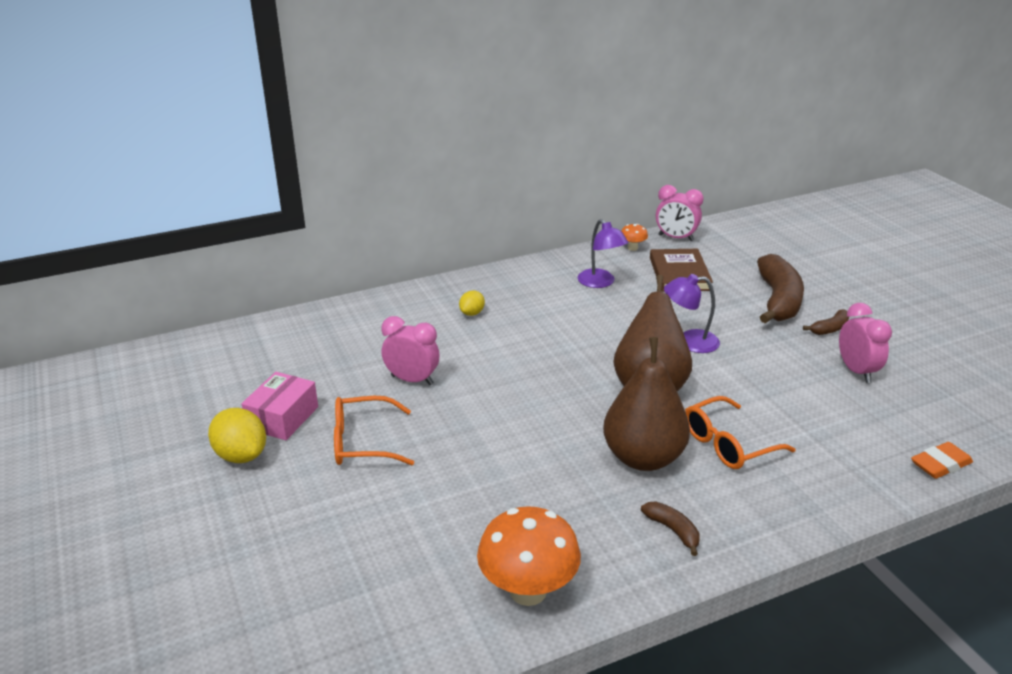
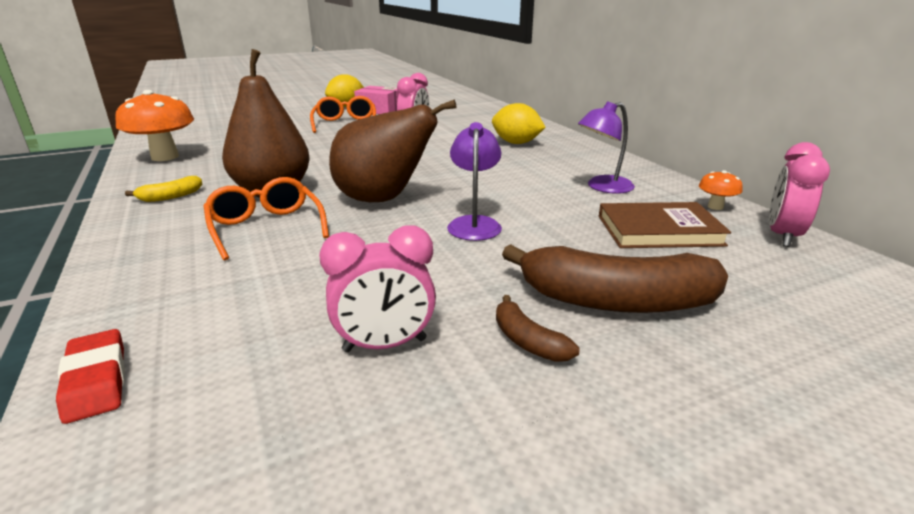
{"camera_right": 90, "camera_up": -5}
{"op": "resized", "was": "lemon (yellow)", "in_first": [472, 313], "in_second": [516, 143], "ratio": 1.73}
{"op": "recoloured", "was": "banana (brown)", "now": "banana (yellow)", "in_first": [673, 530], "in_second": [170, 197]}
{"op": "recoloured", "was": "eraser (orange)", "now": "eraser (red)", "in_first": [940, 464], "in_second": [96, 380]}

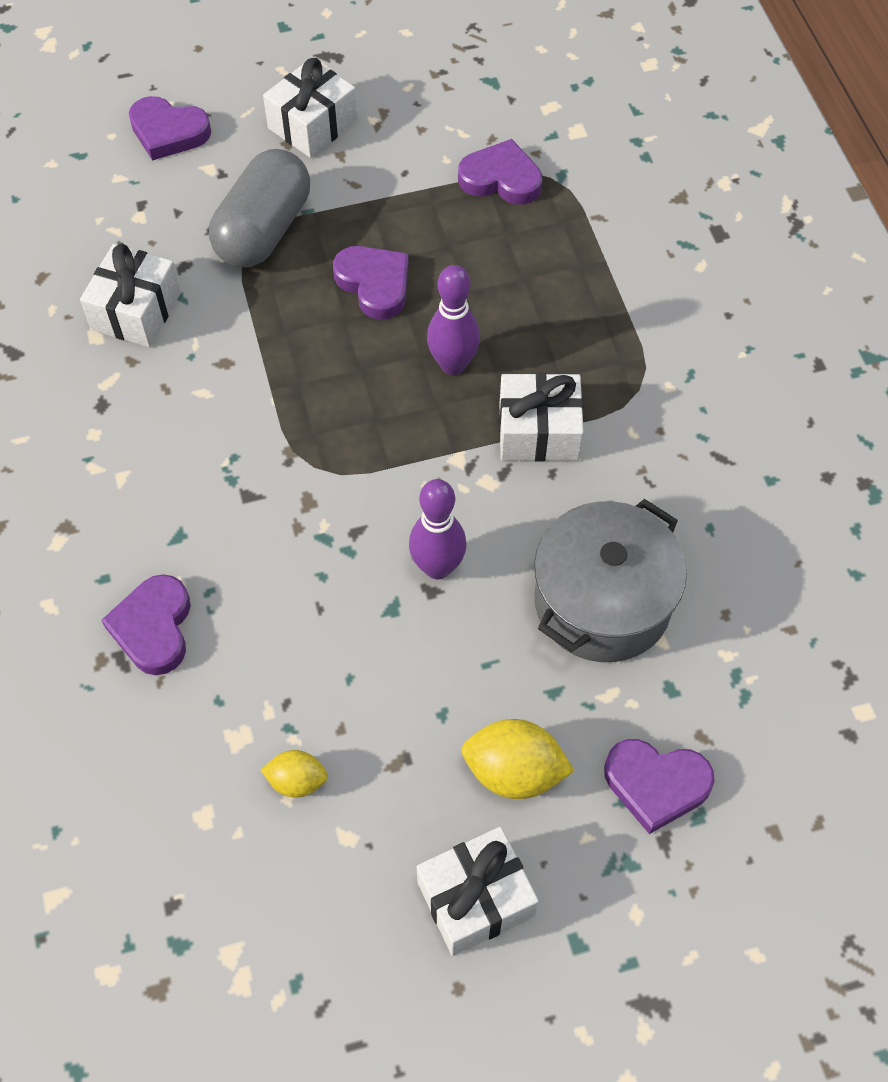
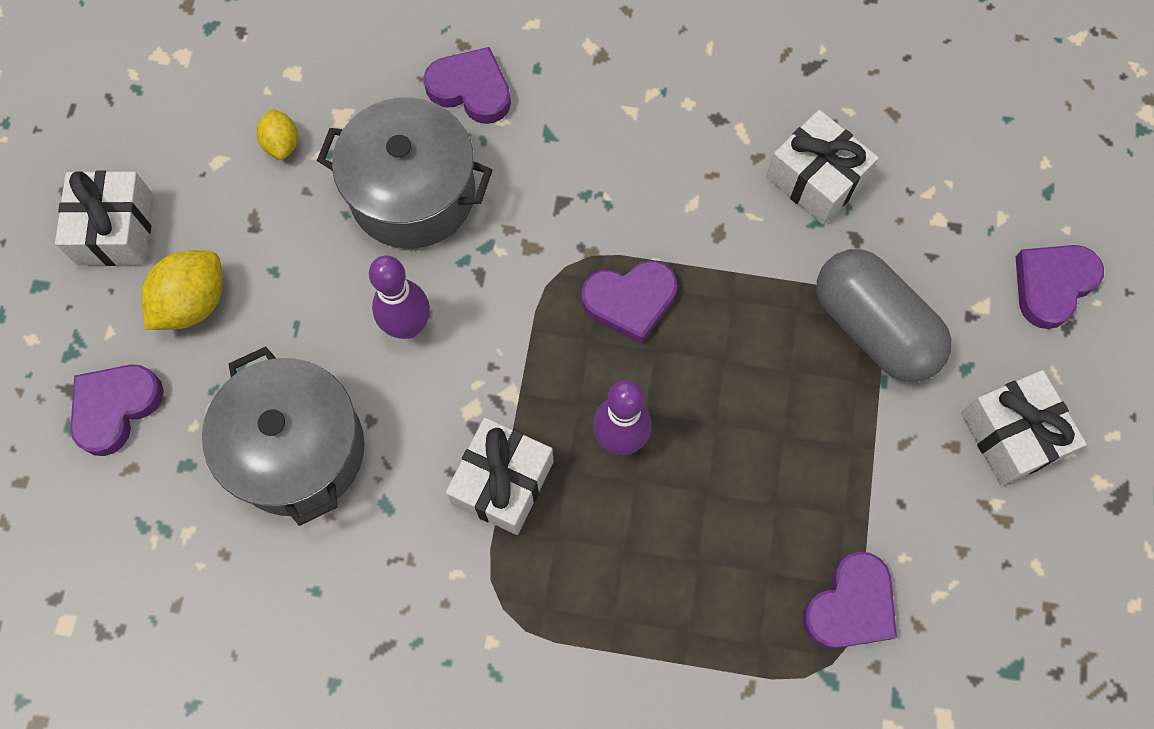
{"camera_right": 115, "camera_up": 10}
{"op": "turned", "was": "lemon (yellow)", "in_first": [297, 781], "in_second": [282, 144], "clockwise": -45}
{"op": "moved", "was": "heart (purple)", "in_first": [374, 284], "in_second": [630, 301]}
{"op": "added", "now": "pot (grey)", "in_second": [412, 193]}

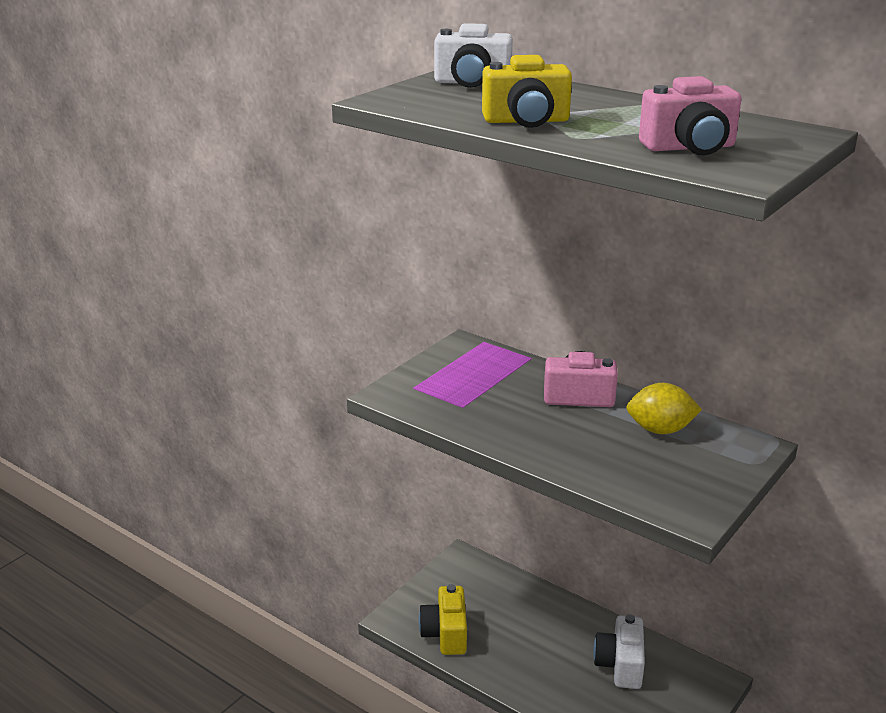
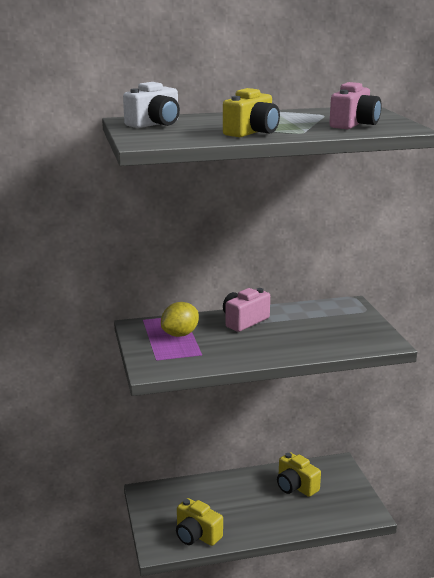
{"camera_right": -50, "camera_up": -5}
{"op": "recoloured", "was": "camera (white)", "now": "camera (yellow)", "in_first": [620, 665], "in_second": [295, 486]}
{"op": "moved", "was": "lemon (yellow)", "in_first": [660, 430], "in_second": [180, 334]}

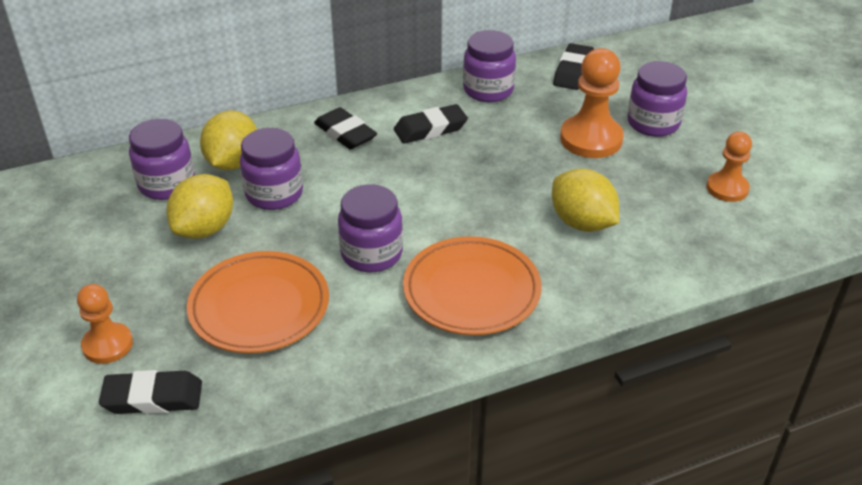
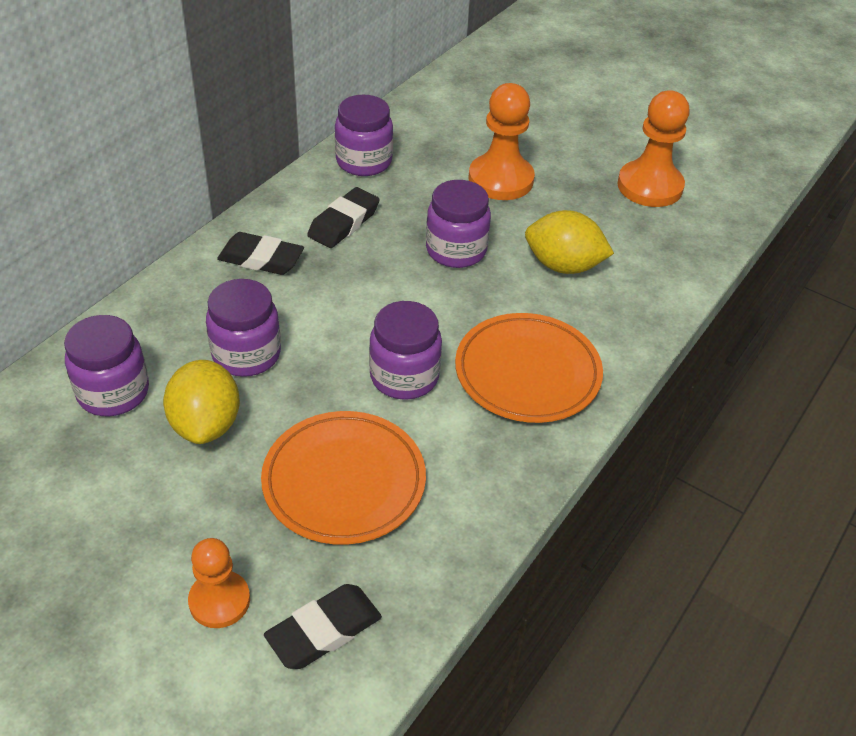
{"camera_right": -35, "camera_up": 5}
{"op": "removed", "was": "lemon (yellow)", "in_first": [233, 163]}
{"op": "removed", "was": "eraser (black)", "in_first": [573, 71]}
{"op": "moved", "was": "jar (purple)", "in_first": [653, 123], "in_second": [456, 250]}
{"op": "resized", "was": "pawn (orange)", "in_first": [727, 188], "in_second": [650, 186], "ratio": 1.6}

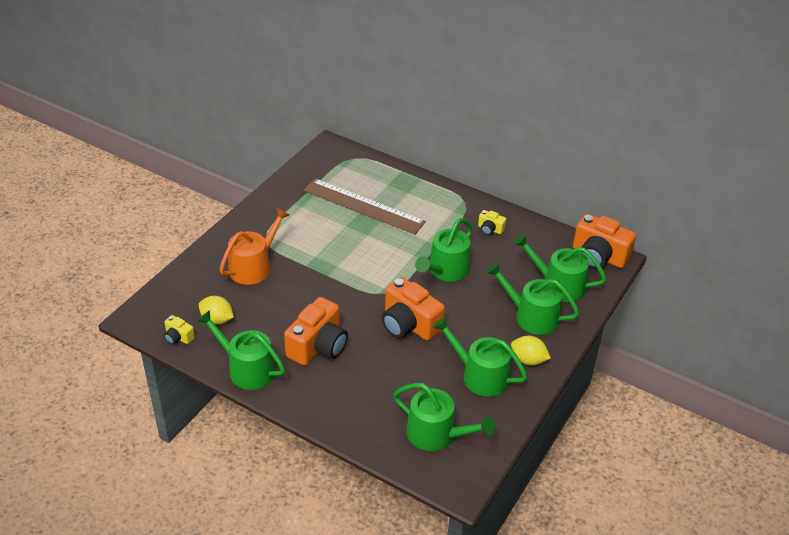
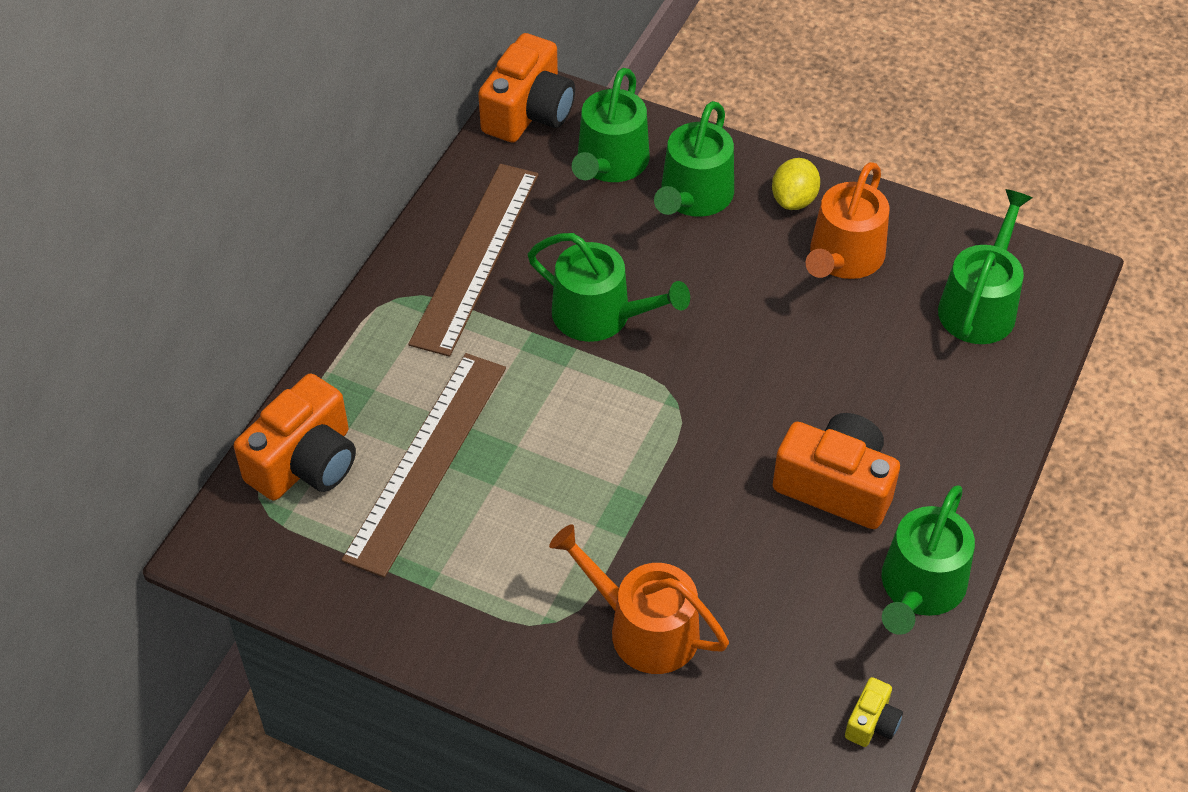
{"camera_right": -95, "camera_up": 10}
{"op": "removed", "was": "lemon (yellow)", "in_first": [217, 319]}
{"op": "moved", "was": "camera (orange)", "in_first": [409, 324], "in_second": [305, 462]}
{"op": "recoloured", "was": "watering can (green)", "now": "watering can (orange)", "in_first": [480, 375], "in_second": [843, 258]}
{"op": "replaced", "was": "camera (yellow)", "now": "ruler (brown)", "in_first": [490, 229], "in_second": [475, 257]}

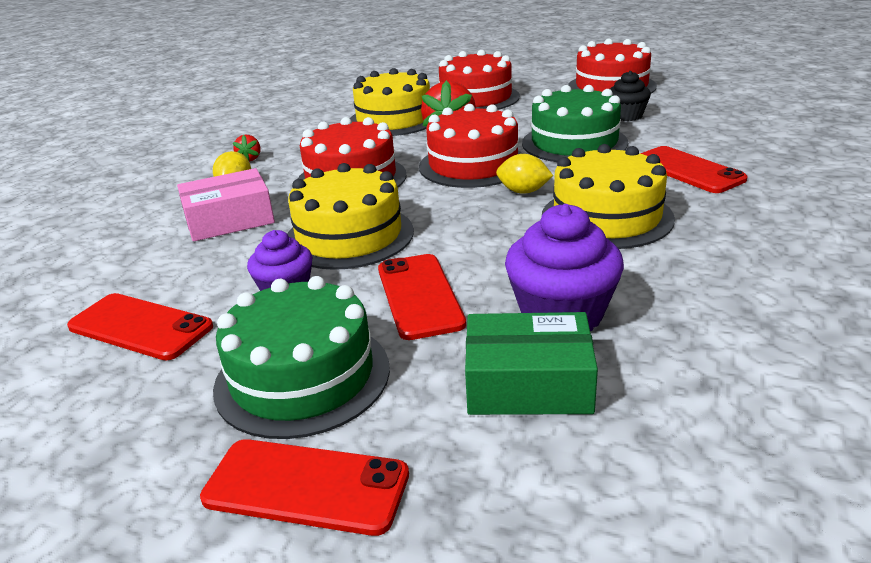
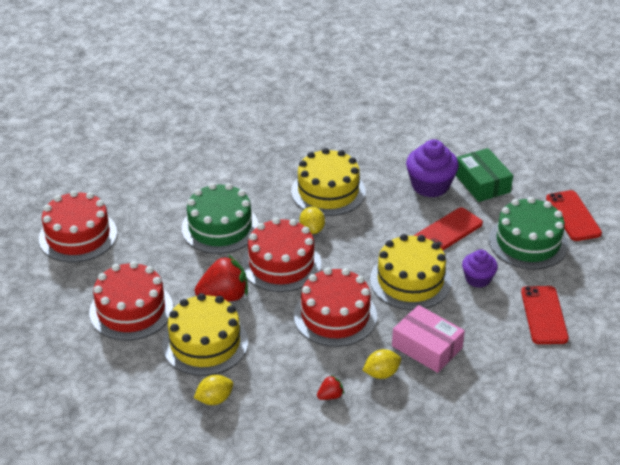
{"camera_right": -120, "camera_up": 10}
{"op": "removed", "was": "cupcake (black)", "in_first": [626, 116]}
{"op": "removed", "was": "phone (red)", "in_first": [688, 170]}
{"op": "added", "now": "lemon (yellow)", "in_second": [214, 399]}

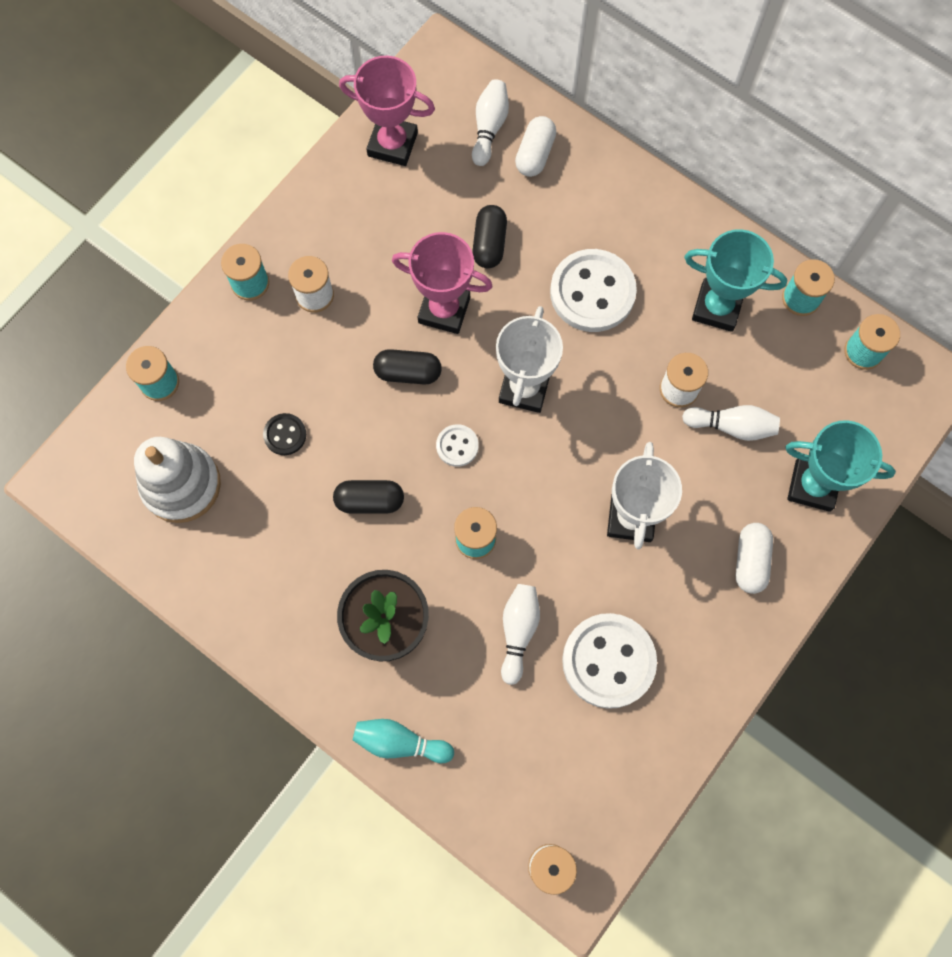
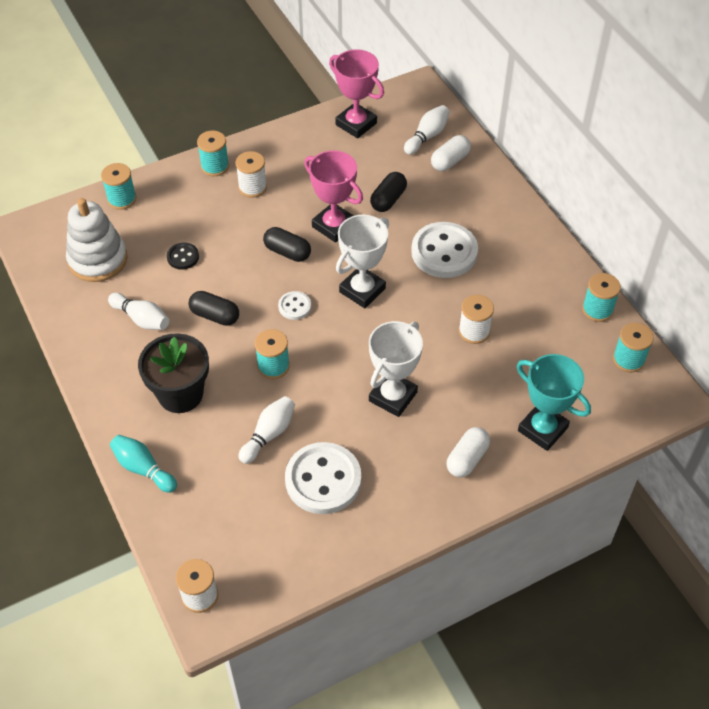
{"camera_right": 25, "camera_up": -20}
{"op": "moved", "was": "bowling pin (white)", "in_first": [731, 426], "in_second": [141, 319]}
{"op": "removed", "was": "trophy (turquoise)", "in_first": [717, 307]}

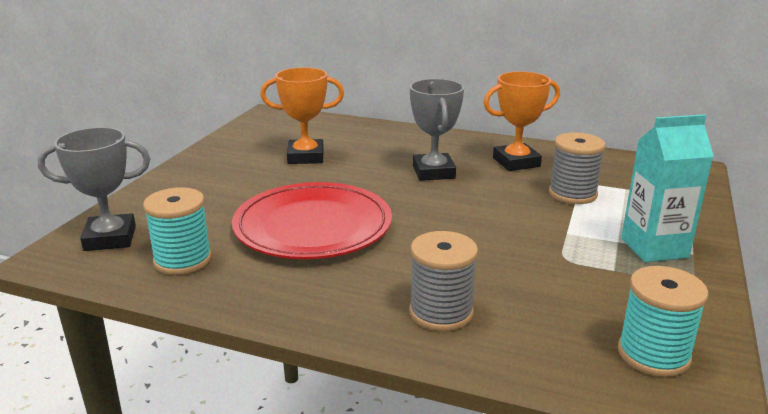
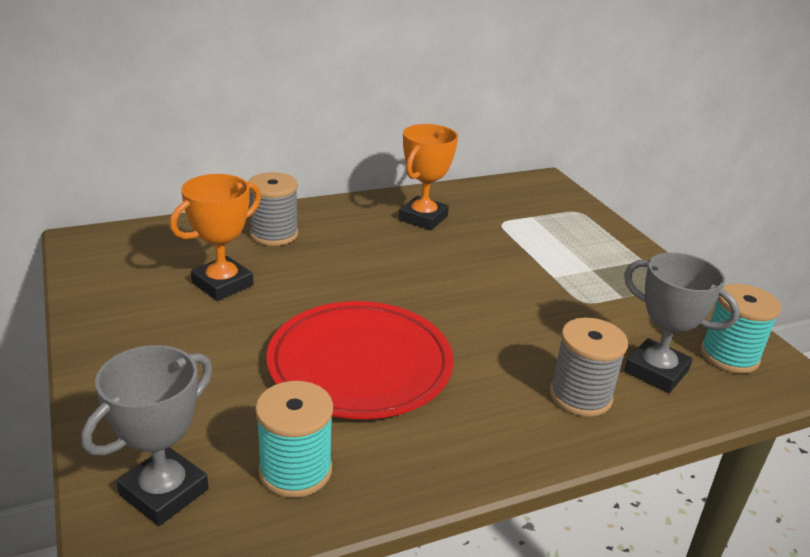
{"camera_right": -45, "camera_up": 5}
{"op": "moved", "was": "trophy (grey)", "in_first": [433, 172], "in_second": [656, 371]}
{"op": "moved", "was": "spool (grey)", "in_first": [572, 194], "in_second": [274, 234]}
{"op": "removed", "was": "carton (turquoise)", "in_first": [654, 248]}

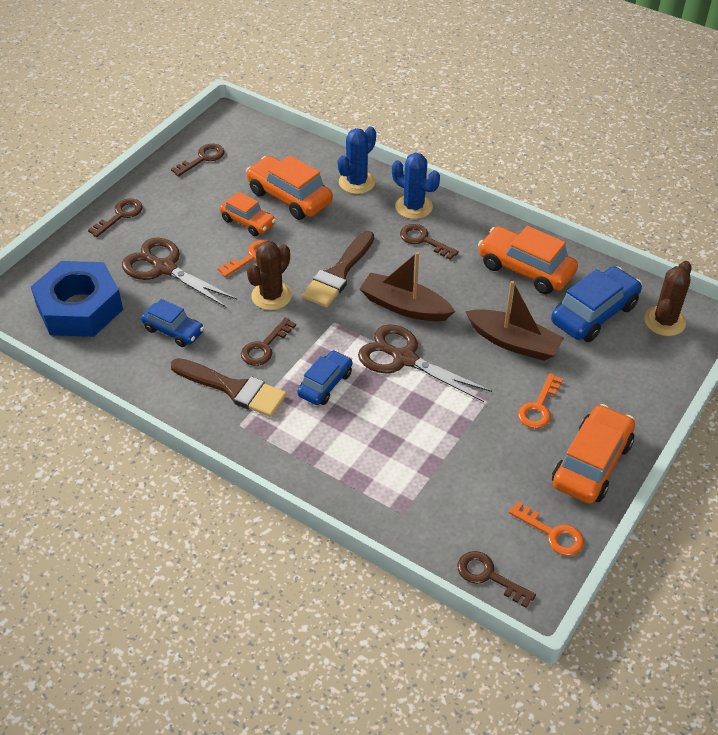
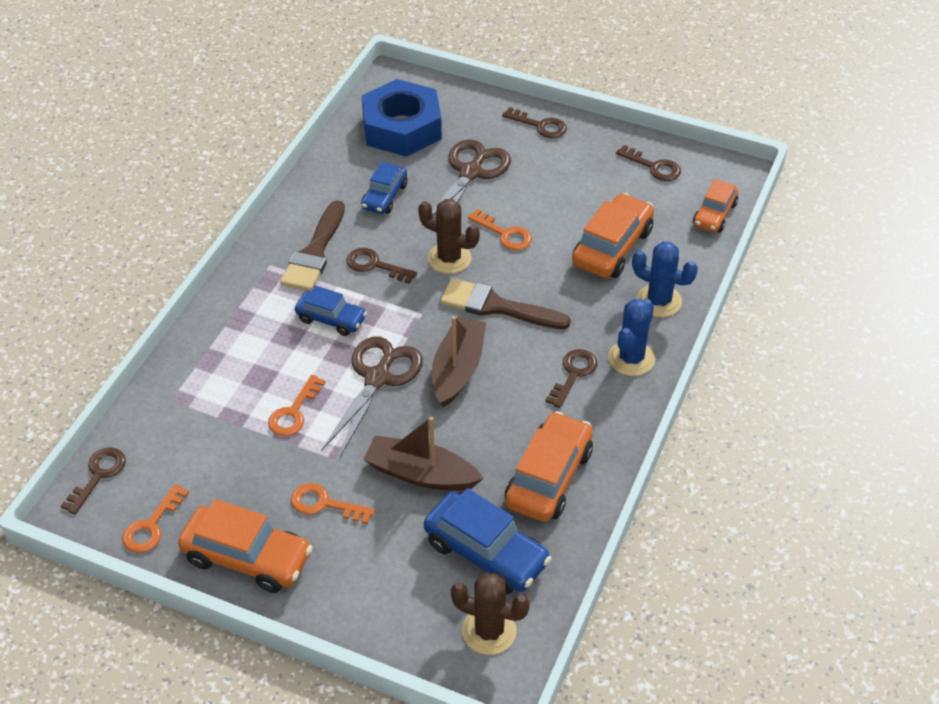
{"camera_right": 80, "camera_up": 0}
{"op": "moved", "was": "car (orange)", "in_first": [248, 222], "in_second": [714, 214]}
{"op": "turned", "was": "boat (brown)", "in_first": [513, 342], "in_second": [421, 474], "clockwise": 90}
{"op": "added", "now": "key (orange)", "in_second": [294, 412]}

